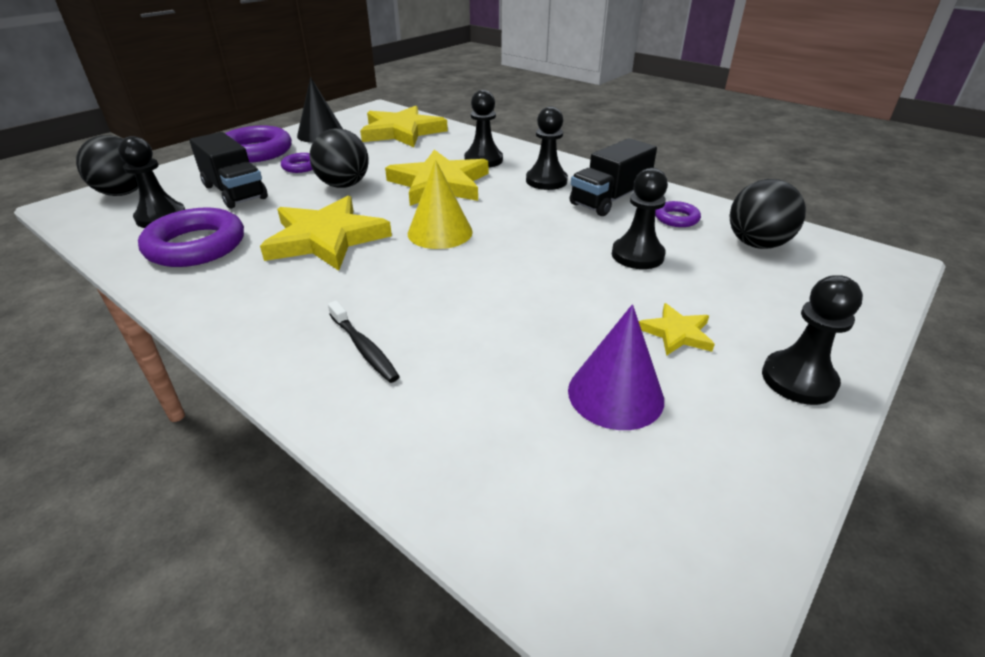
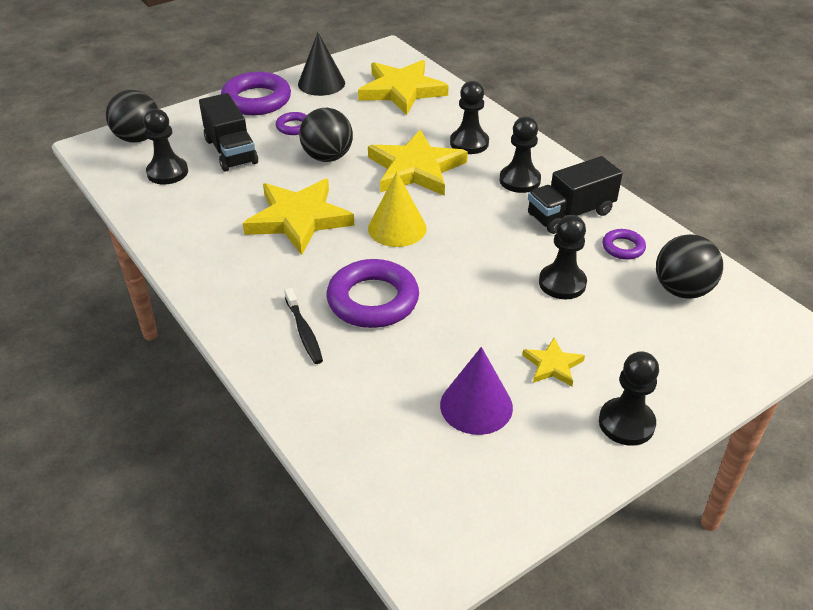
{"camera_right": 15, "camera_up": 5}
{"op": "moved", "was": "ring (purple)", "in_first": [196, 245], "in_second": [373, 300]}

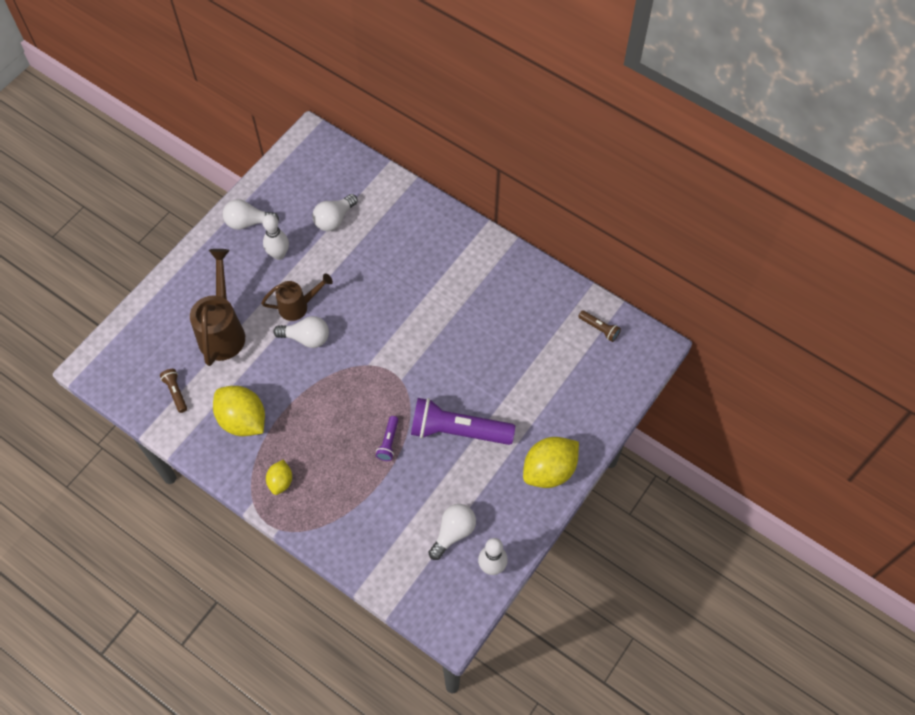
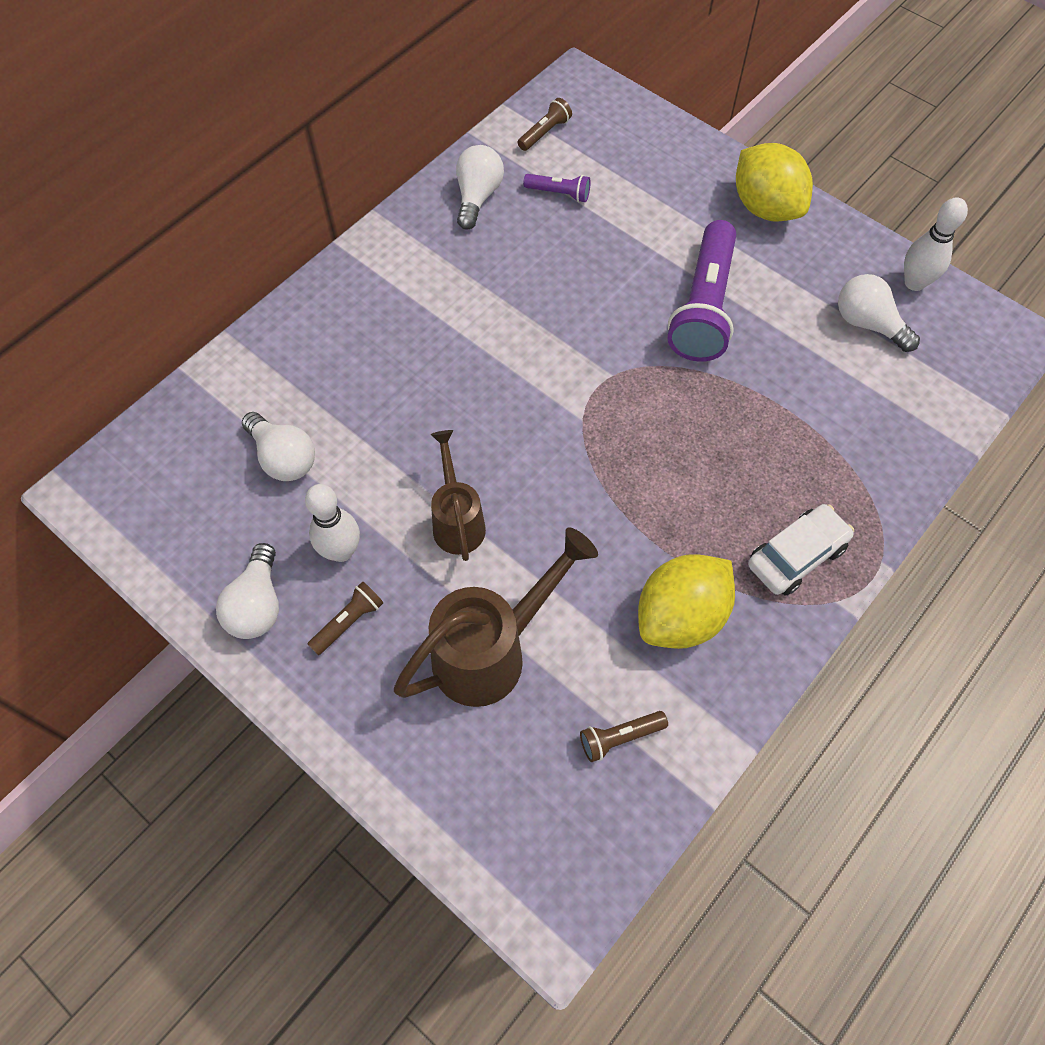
{"camera_right": -85, "camera_up": 0}
{"op": "turned", "was": "watering can (brown)", "in_first": [223, 330], "in_second": [492, 651], "clockwise": 135}
{"op": "replaced", "was": "lemon (yellow)", "now": "car (white)", "in_first": [280, 481], "in_second": [796, 556]}
{"op": "moved", "was": "light bulb (white)", "in_first": [306, 338], "in_second": [477, 197]}
{"op": "moved", "was": "flashlight (purple)", "in_first": [388, 442], "in_second": [559, 193]}
{"op": "added", "now": "flashlight (brown)", "in_second": [348, 622]}

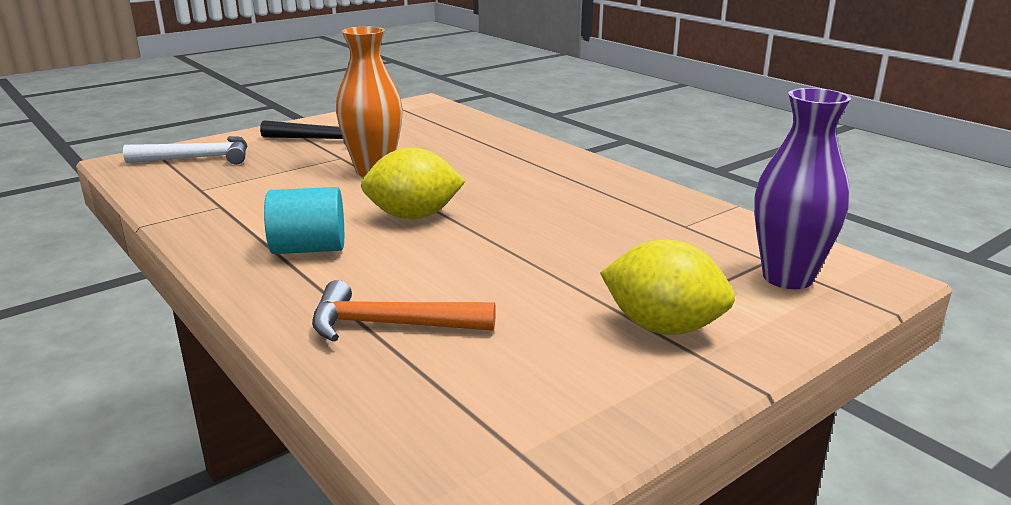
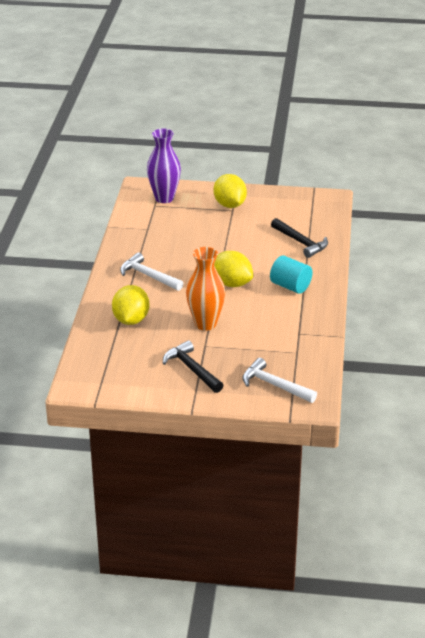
{"camera_right": -135, "camera_up": 10}
{"op": "recoloured", "was": "hammer (orange)", "now": "hammer (black)", "in_first": [391, 325], "in_second": [300, 242]}
{"op": "added", "now": "lemon (yellow)", "in_second": [131, 320]}
{"op": "added", "now": "hammer (white)", "in_second": [148, 276]}

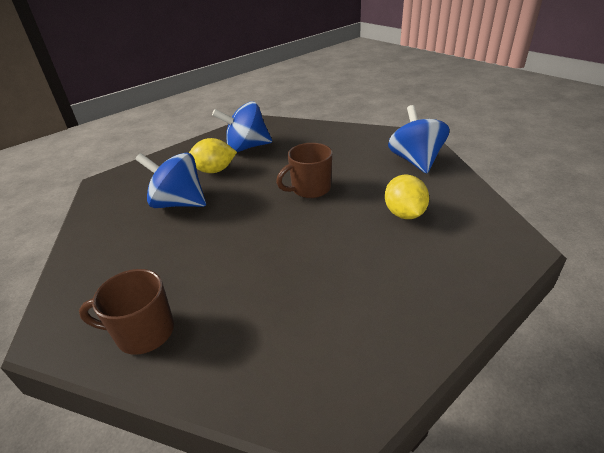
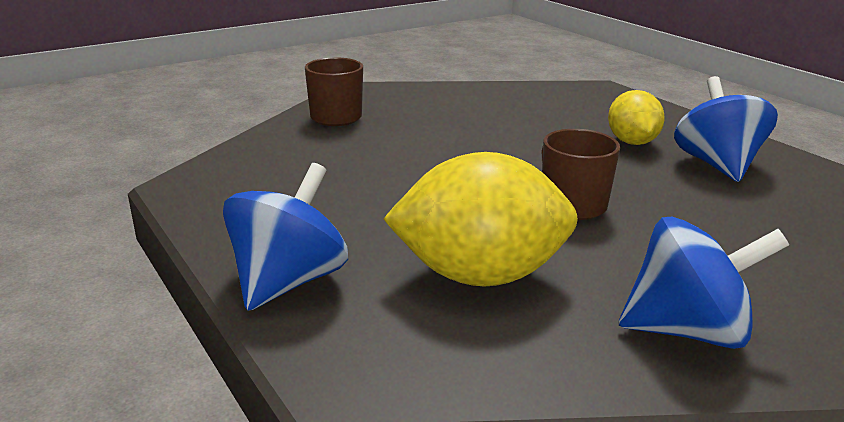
{"camera_right": 95, "camera_up": -10}
{"op": "moved", "was": "spinning top (blue)", "in_first": [178, 203], "in_second": [288, 281]}
{"op": "resized", "was": "lemon (yellow)", "in_first": [404, 214], "in_second": [480, 275], "ratio": 1.71}

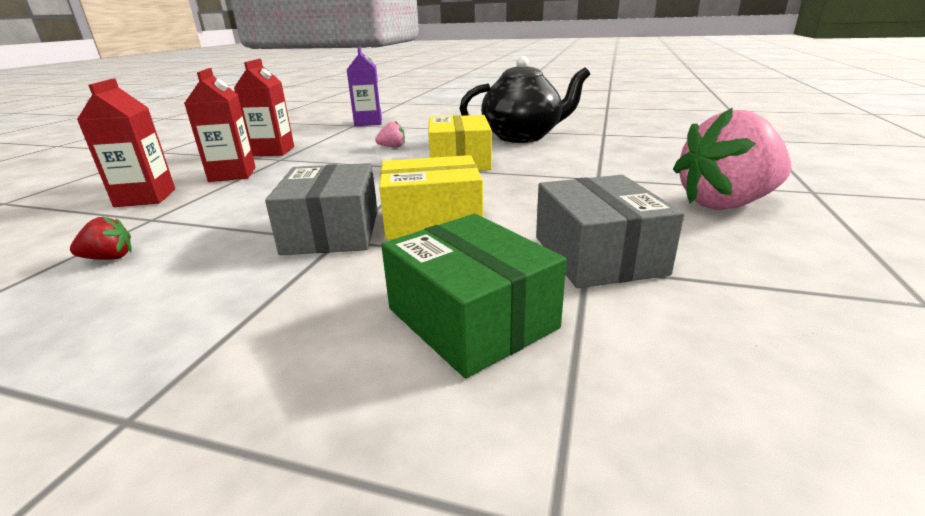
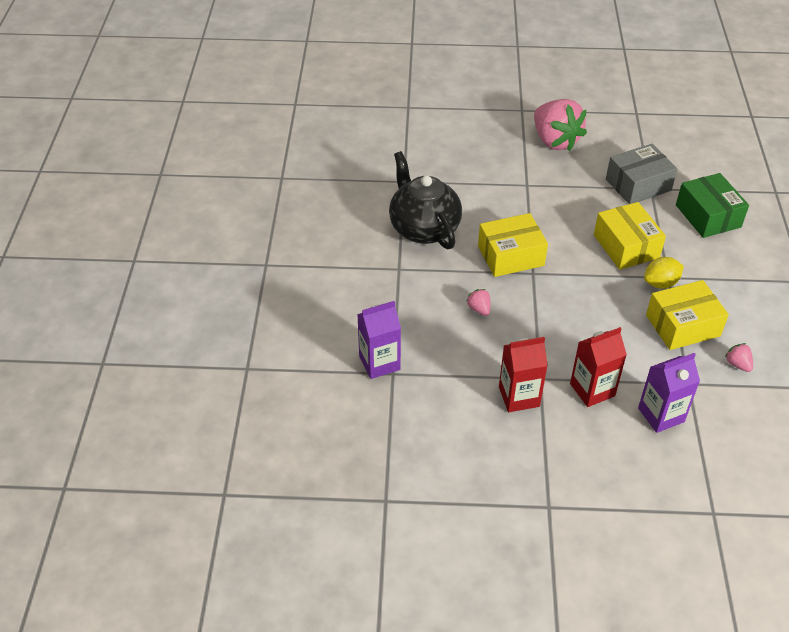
{"camera_right": -105, "camera_up": 20}
{"op": "recoloured", "was": "strawberry (red)", "now": "strawberry (pink)", "in_first": [109, 258], "in_second": [737, 364]}
{"op": "recoloured", "was": "carton (red)", "now": "carton (purple)", "in_first": [145, 198], "in_second": [661, 415]}
{"op": "replaced", "was": "box (grey)", "now": "lemon (yellow)", "in_first": [332, 231], "in_second": [660, 283]}
{"op": "turned", "was": "box (green)", "in_first": [471, 318], "in_second": [708, 216], "clockwise": -60}
{"op": "added", "now": "box (yellow)", "in_second": [682, 325]}

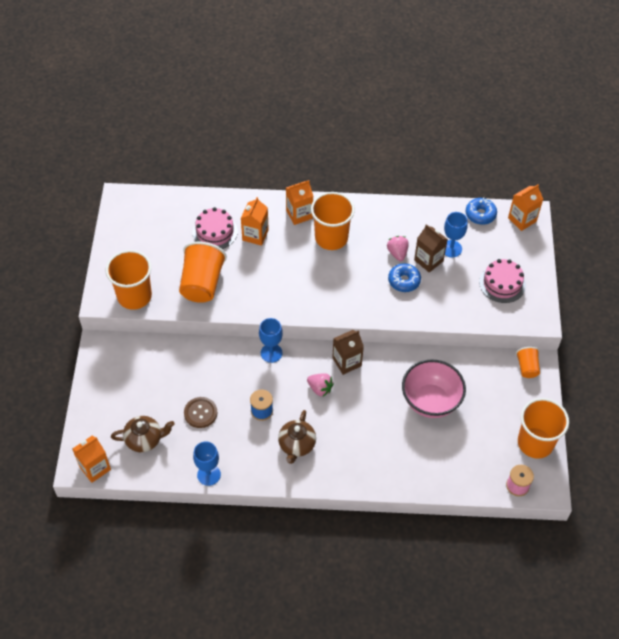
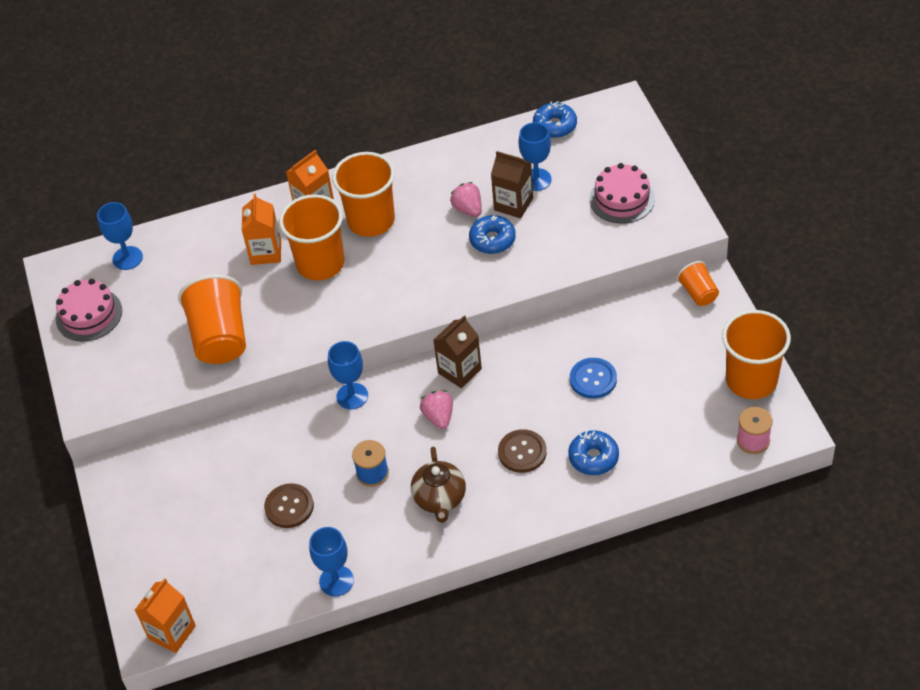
{"camera_right": -15, "camera_up": -5}
{"op": "moved", "was": "cup (orange)", "in_first": [134, 296], "in_second": [320, 263]}
{"op": "removed", "was": "teapot (brown)", "in_first": [144, 439]}
{"op": "moved", "was": "cake (pink)", "in_first": [215, 232], "in_second": [89, 315]}
{"op": "turned", "was": "strawberry (pink)", "in_first": [320, 389], "in_second": [439, 417], "clockwise": -120}
{"op": "replaced", "was": "bowl (pink)", "now": "button (blue)", "in_first": [430, 401], "in_second": [593, 379]}
{"op": "removed", "was": "carton (orange)", "in_first": [522, 219]}
{"op": "added", "now": "goblet (blue)", "in_second": [127, 258]}
{"op": "added", "now": "button (brown)", "in_second": [522, 452]}
{"op": "added", "now": "donut (blue)", "in_second": [593, 457]}

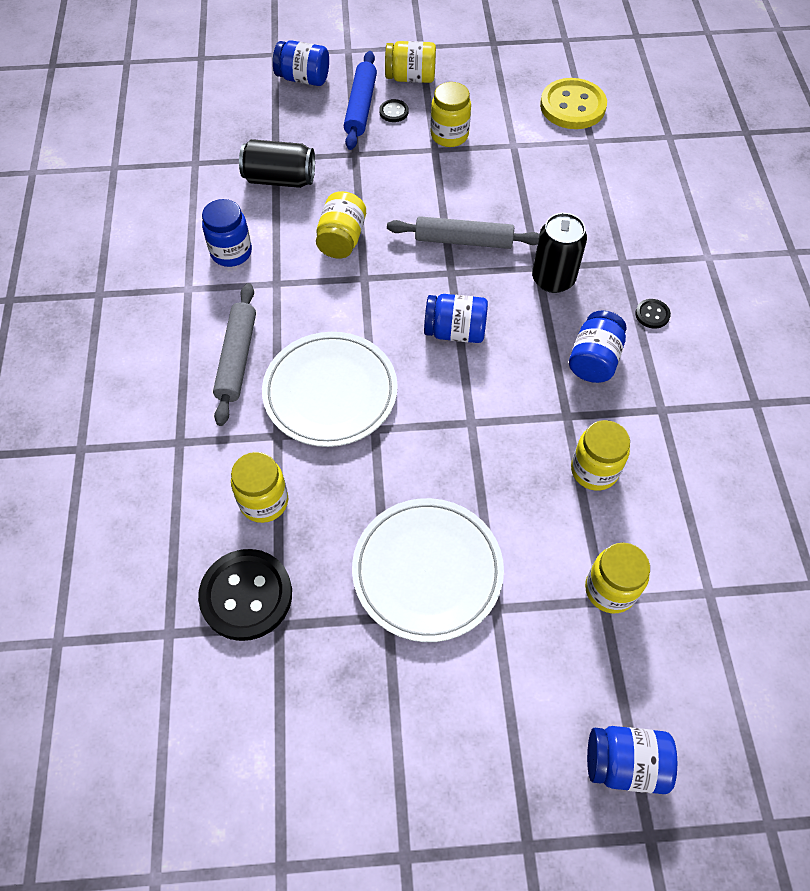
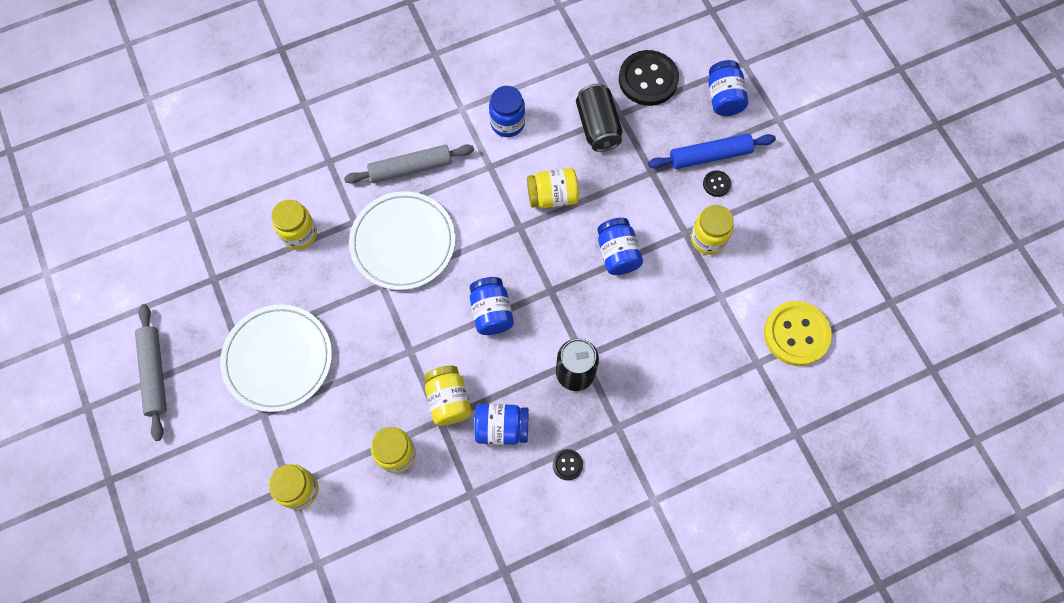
{"camera_right": 70, "camera_up": 10}
{"op": "moved", "was": "button (black)", "in_first": [246, 595], "in_second": [648, 79]}
{"op": "moved", "was": "jar (yellow)", "in_first": [410, 78], "in_second": [448, 400]}
{"op": "moved", "was": "rolling pin (grey)", "in_first": [463, 241], "in_second": [154, 373]}
{"op": "moved", "was": "jar (blue)", "in_first": [625, 763], "in_second": [617, 253]}

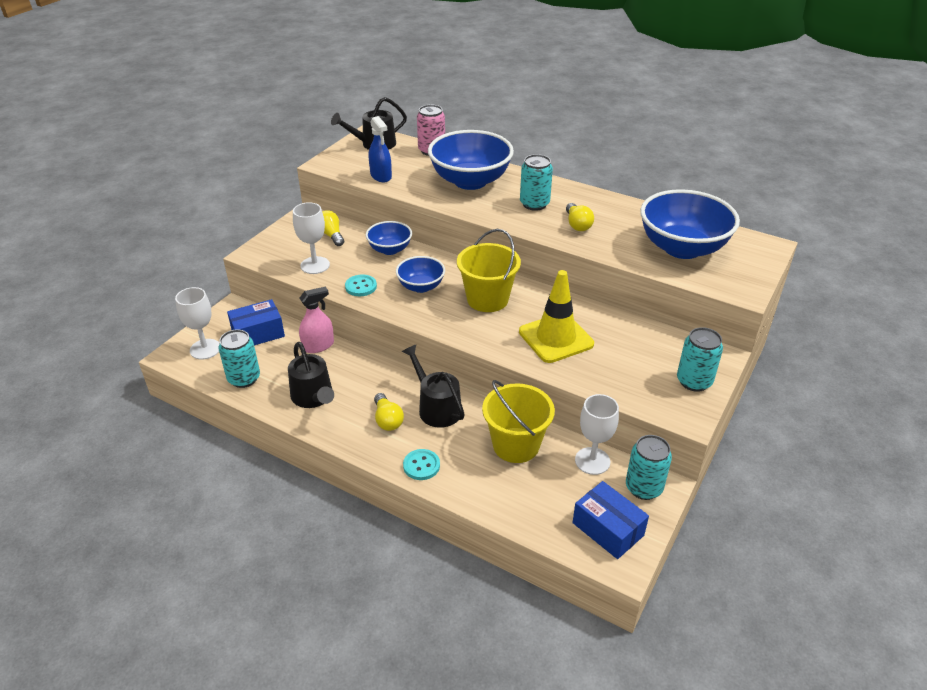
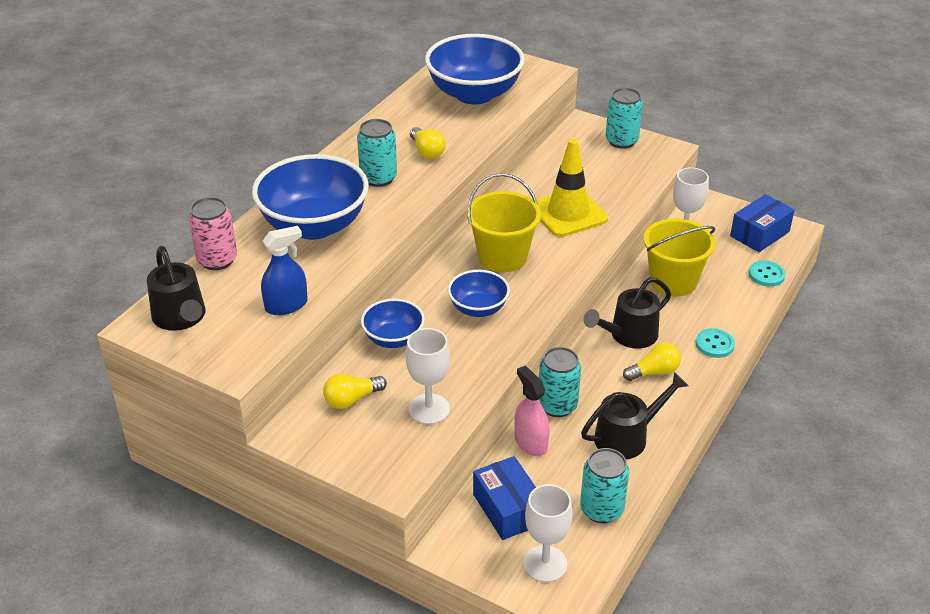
{"camera_right": -90, "camera_up": 0}
{"op": "moved", "was": "button (turquoise)", "in_first": [361, 286], "in_second": [766, 275]}
{"op": "turned", "was": "light bulb (yellow)", "in_first": [577, 225], "in_second": [427, 151], "clockwise": 75}
{"op": "moved", "was": "can (turquoise)", "in_first": [643, 488], "in_second": [557, 405]}

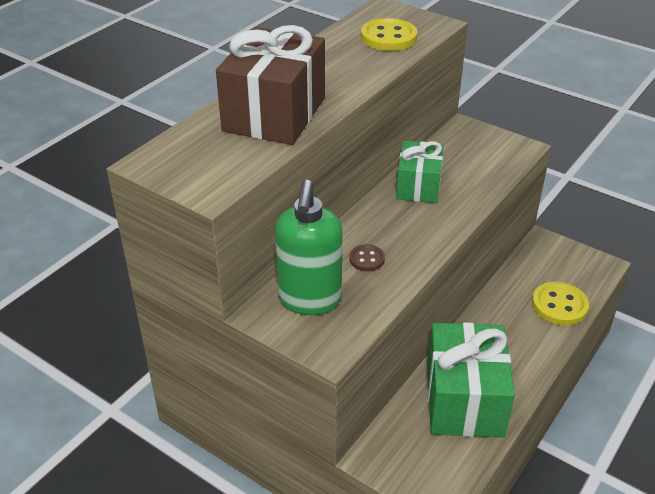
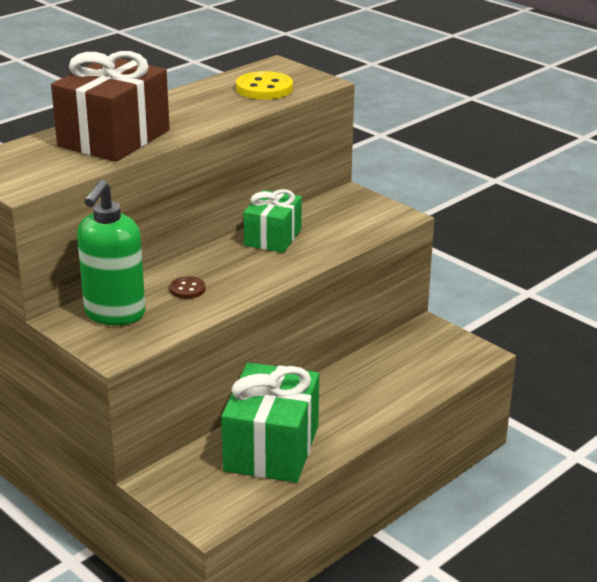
{"camera_right": 10, "camera_up": -10}
{"op": "removed", "was": "button (yellow)", "in_first": [559, 305]}

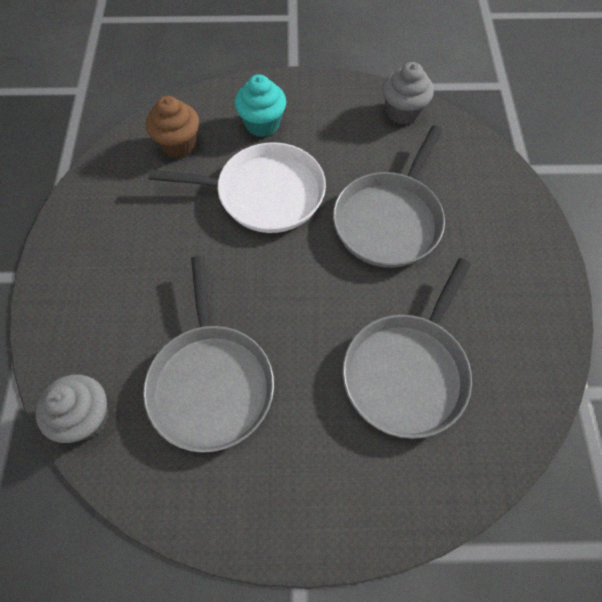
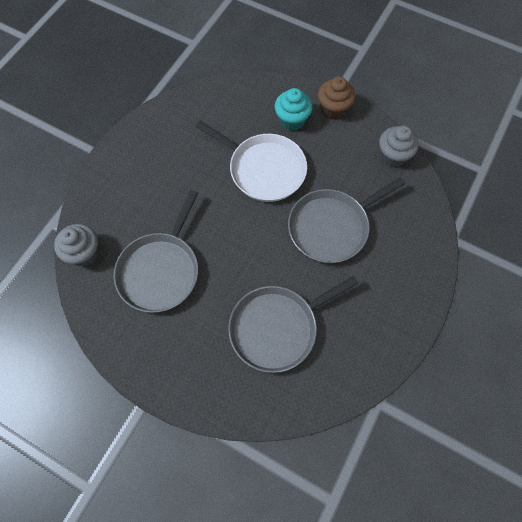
{"camera_right": 30, "camera_up": 5}
{"op": "moved", "was": "cupcake (brown)", "in_first": [178, 145], "in_second": [333, 109]}

